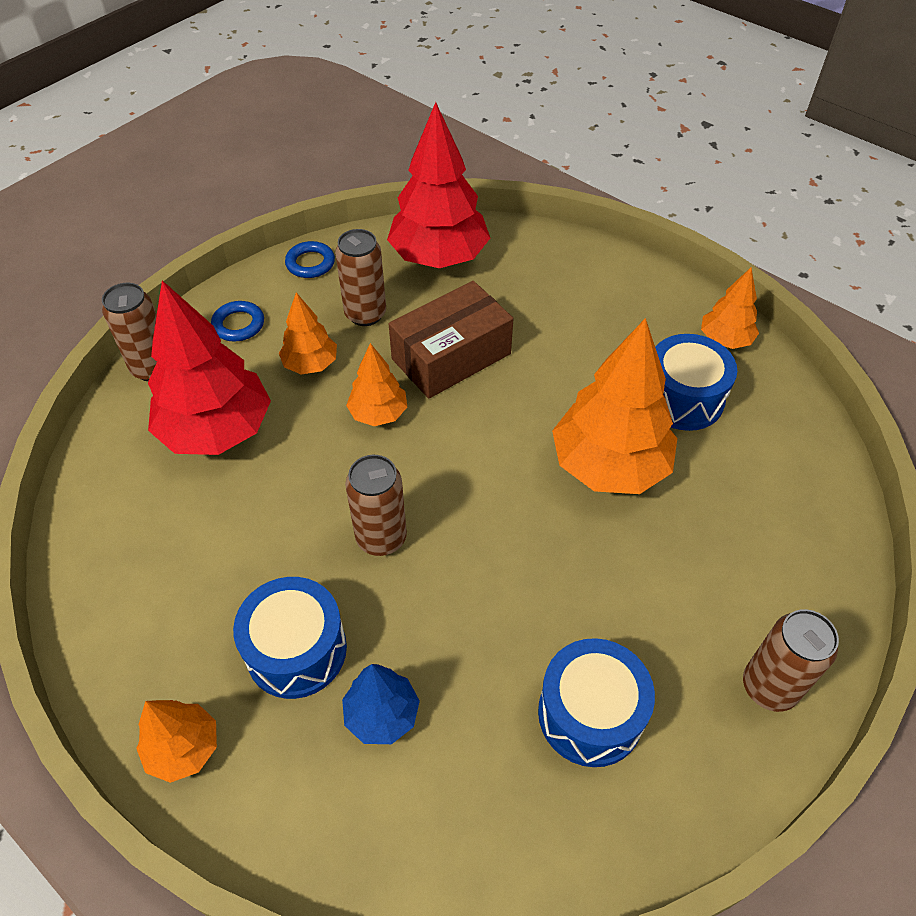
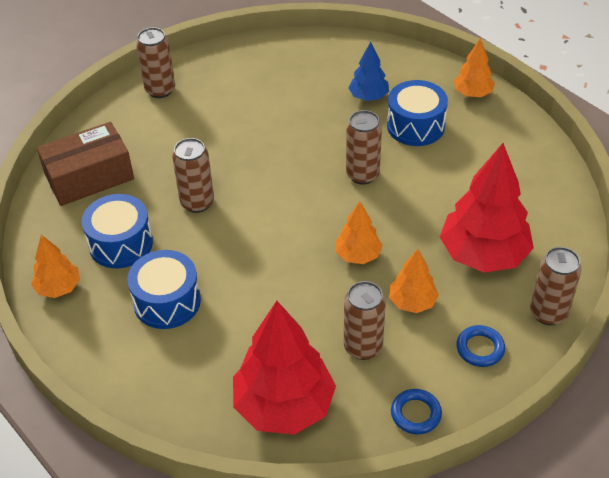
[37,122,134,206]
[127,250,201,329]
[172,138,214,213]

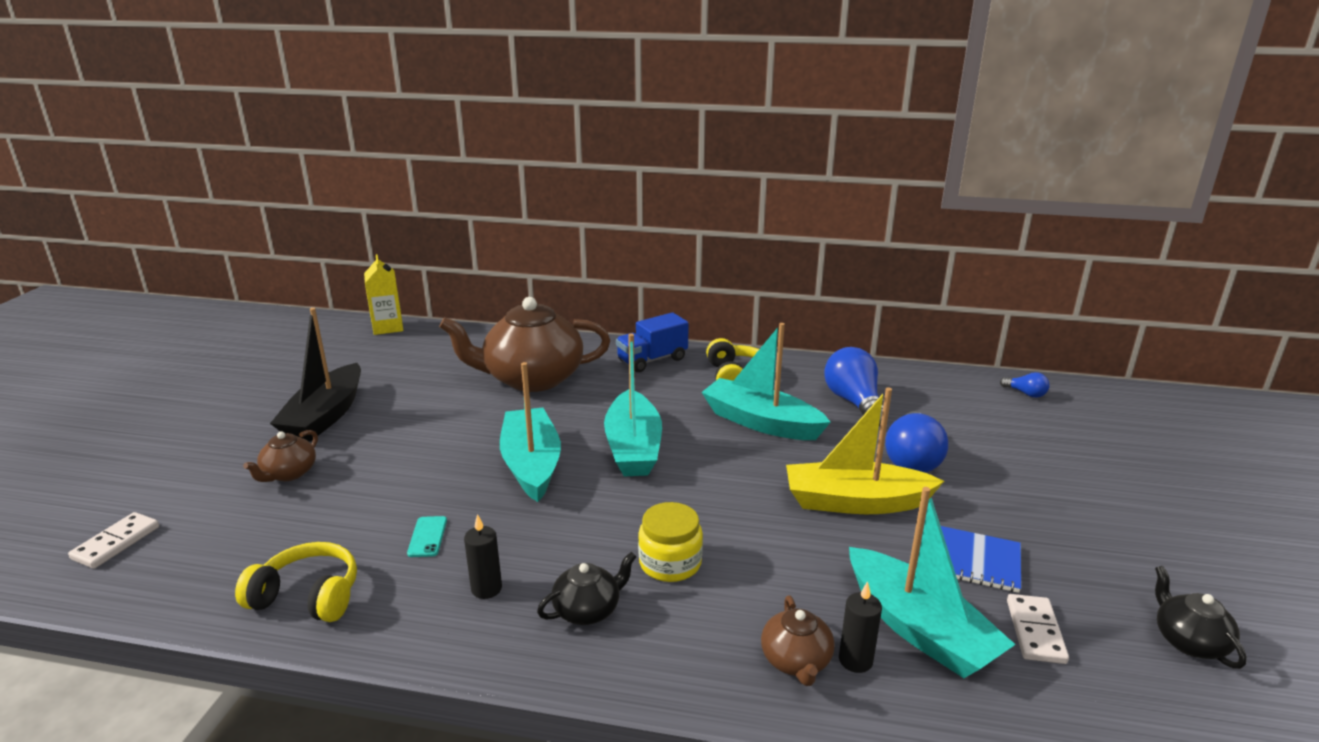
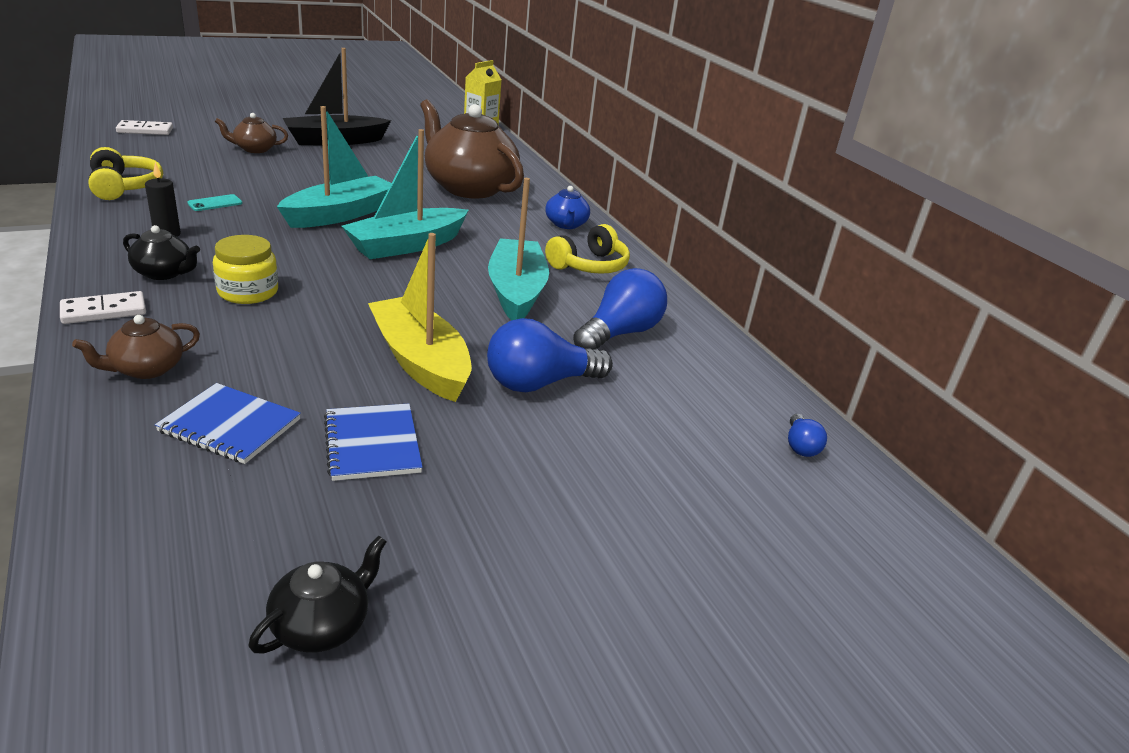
[60,291,146,324]
[155,383,301,464]
[545,186,590,229]
[839,581,882,673] (first image)

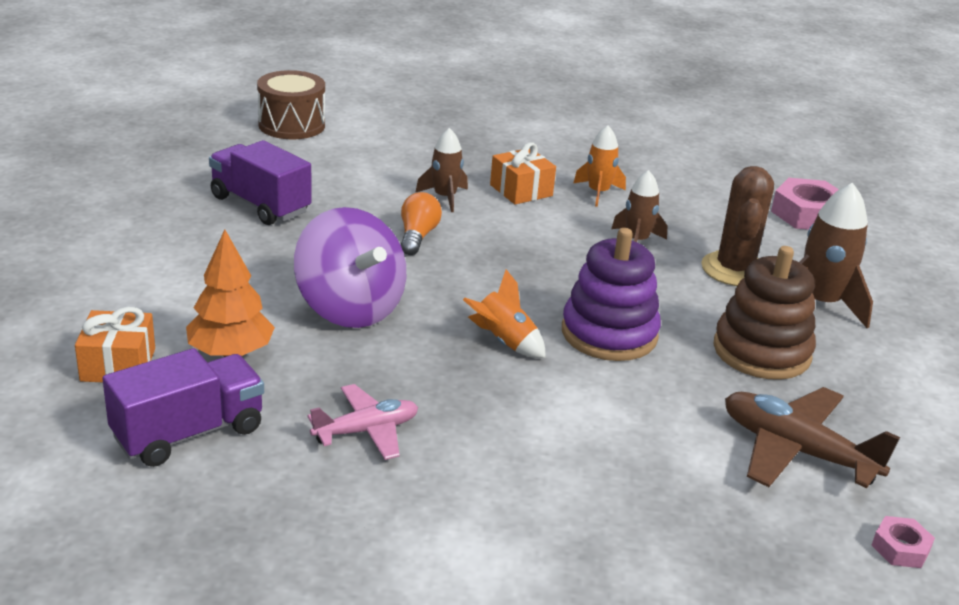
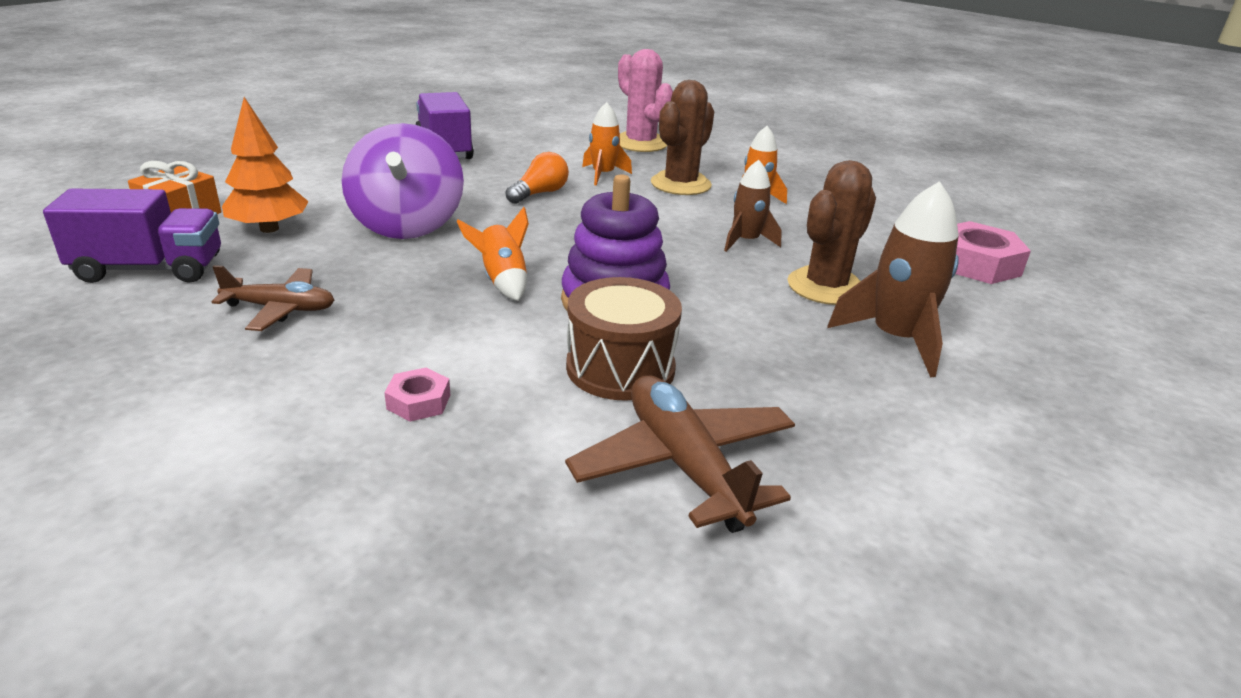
[212,265,334,331]
[384,368,450,421]
[566,277,682,401]
[582,102,632,185]
[618,49,673,152]
[651,80,714,195]
[714,246,816,380] (first image)

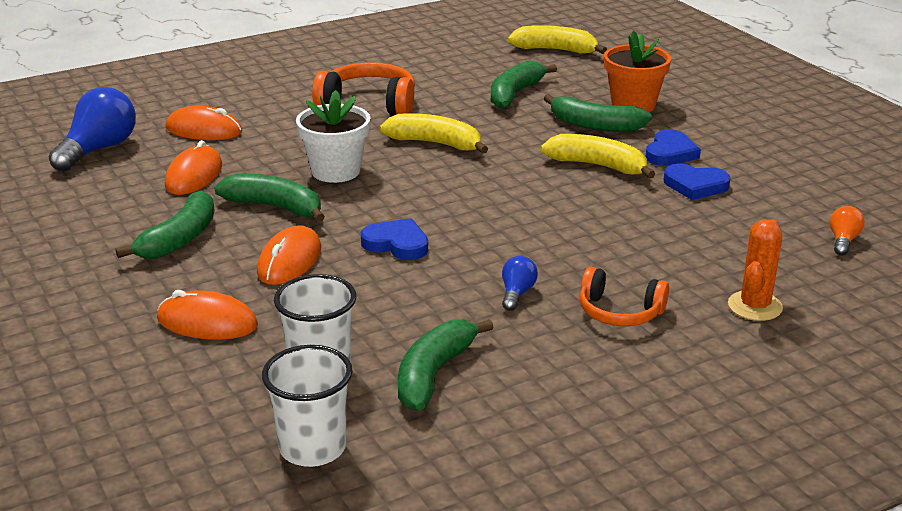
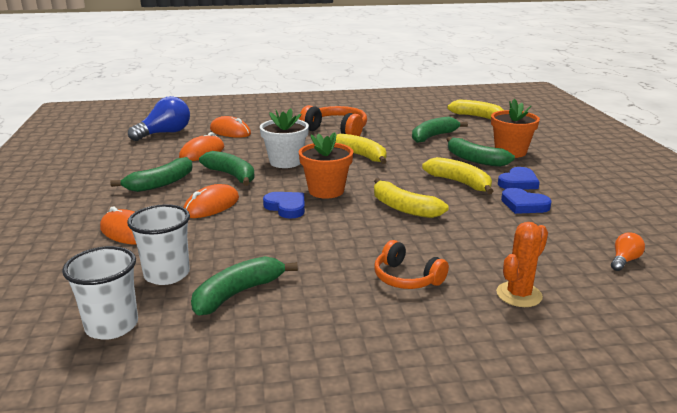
[299,132,353,199]
[374,178,448,218]
[502,256,538,311] (first image)

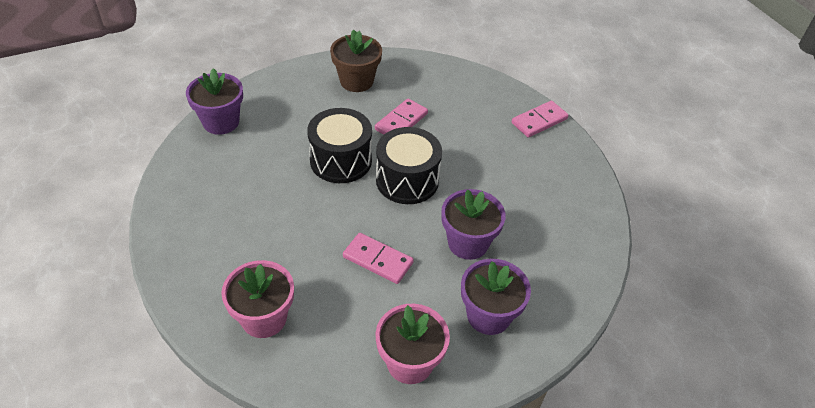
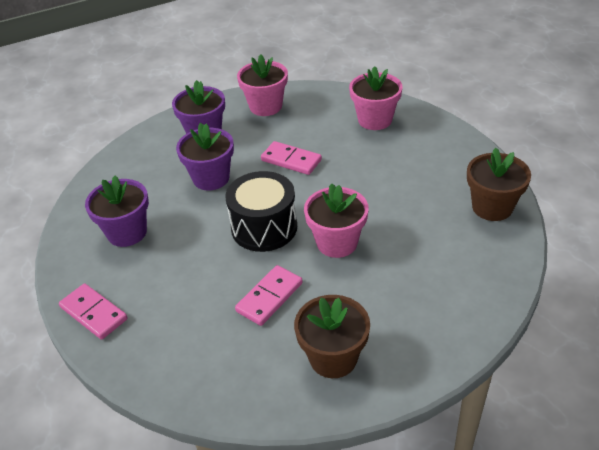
[59,283,128,340]
[85,176,149,247]
[304,183,369,258]
[467,148,531,221]

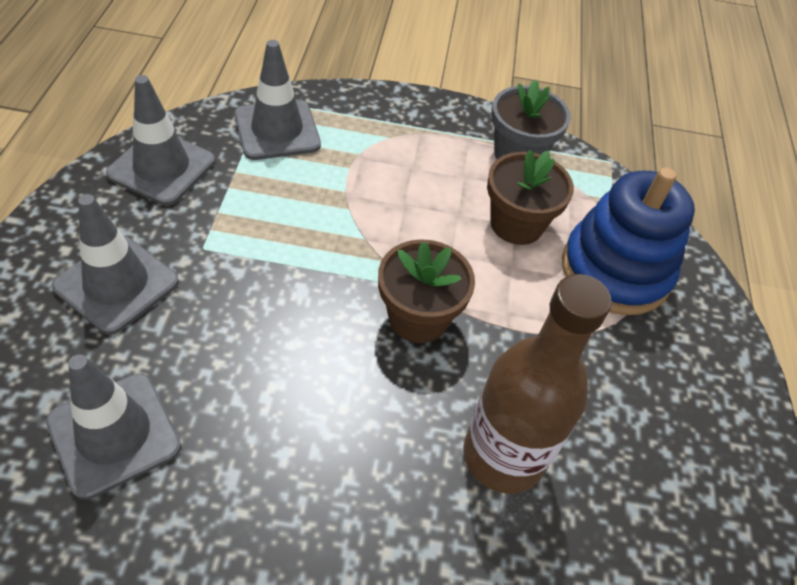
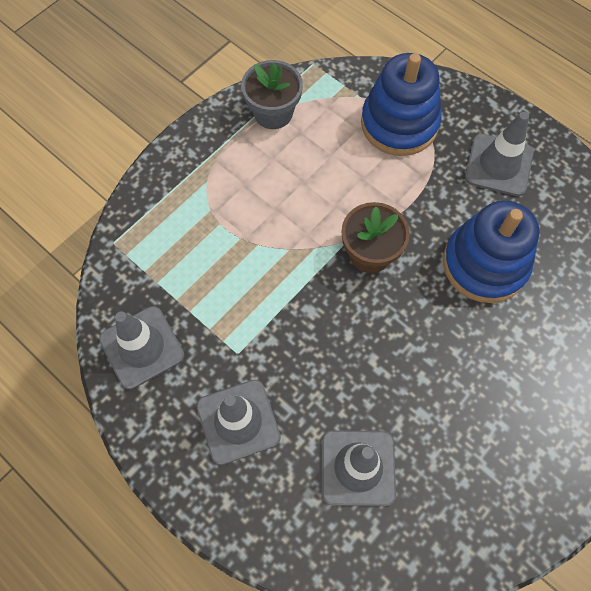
[443,200,540,303]
[465,112,534,196]
[487,150,574,245] (first image)

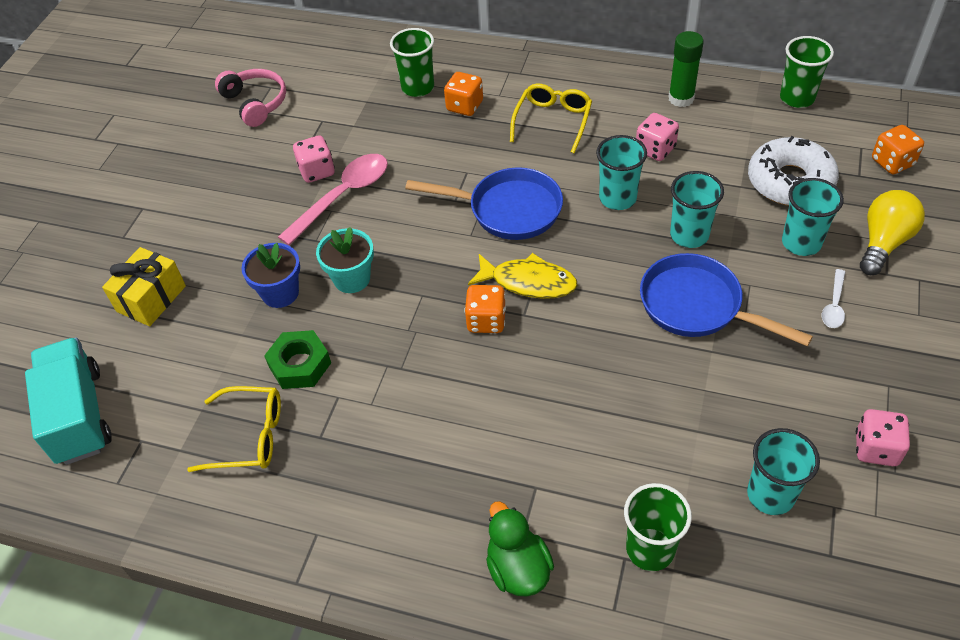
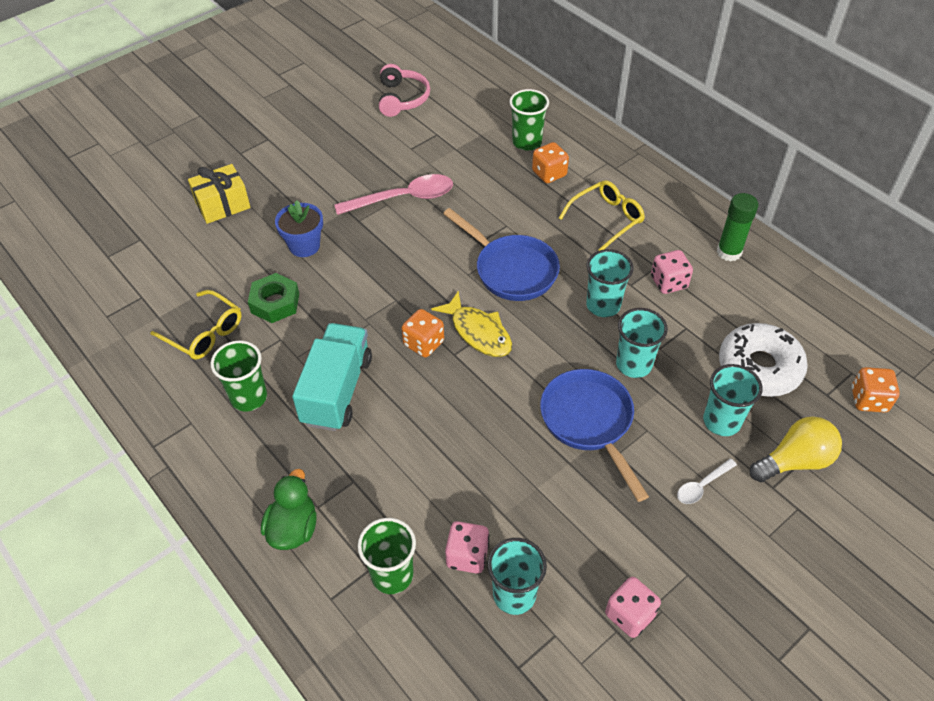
[210,341,267,412]
[292,323,372,431]
[445,521,490,574]
[316,227,374,293] (first image)

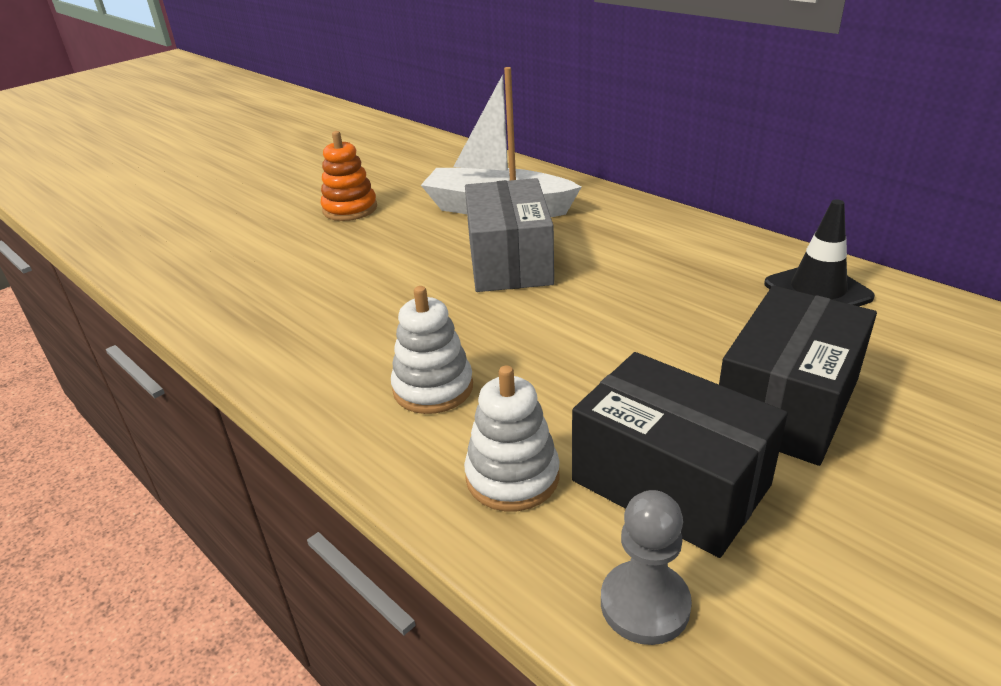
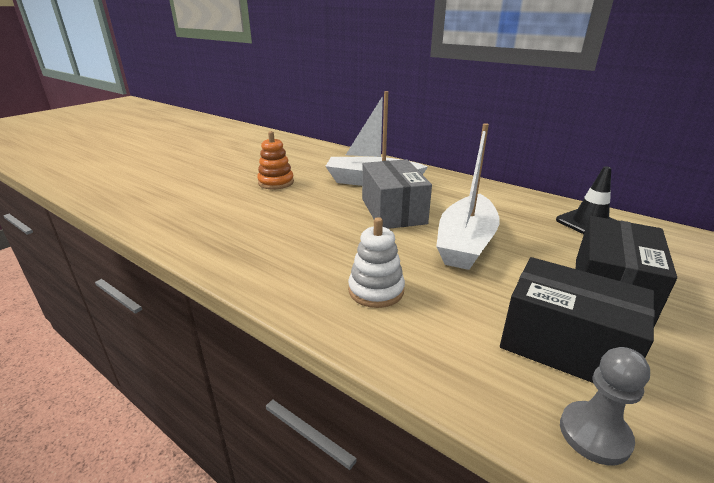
[436,123,500,270]
[464,366,560,511] (first image)

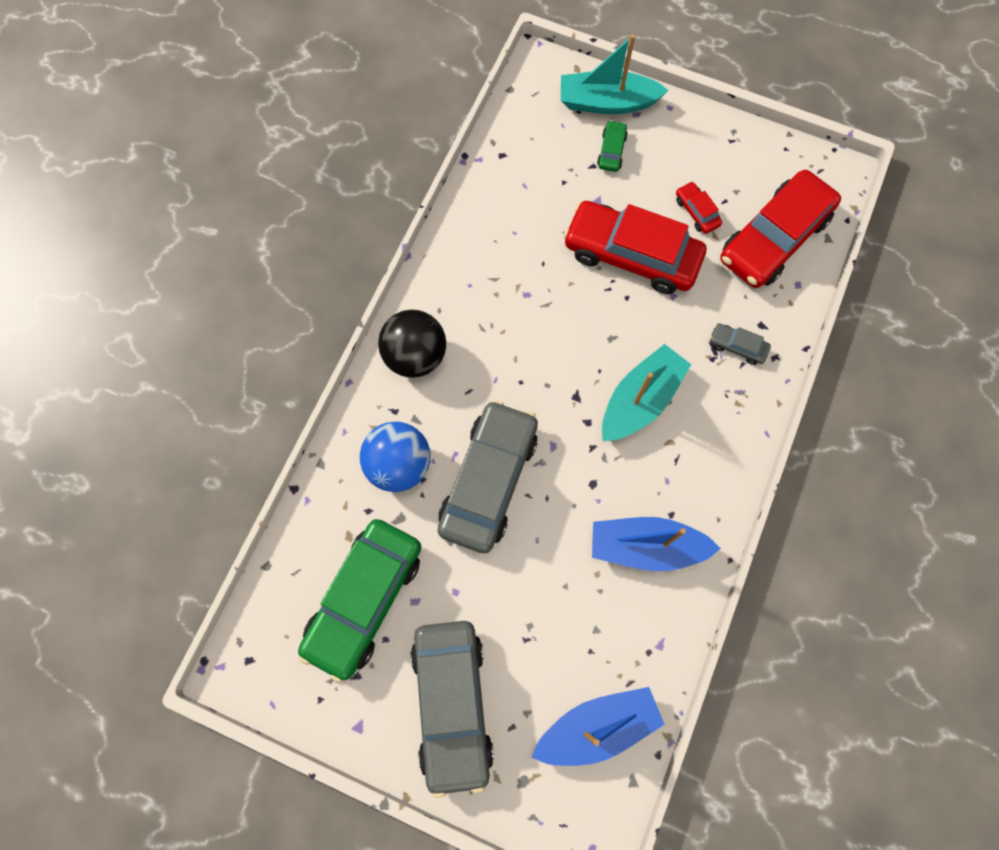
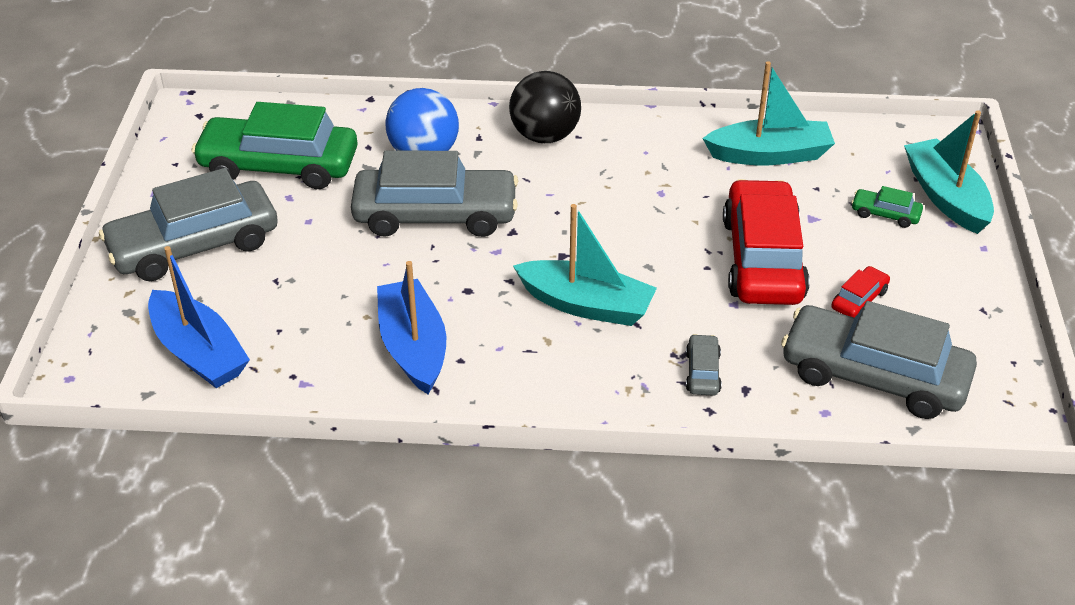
[702,61,835,165]
[781,301,977,419]
[851,186,923,228]

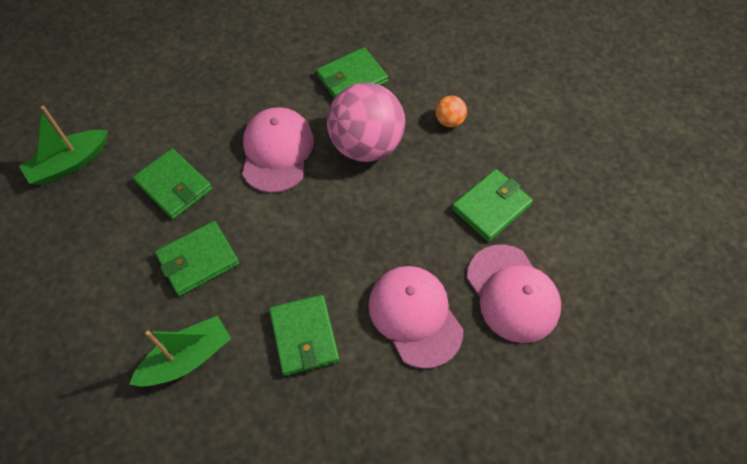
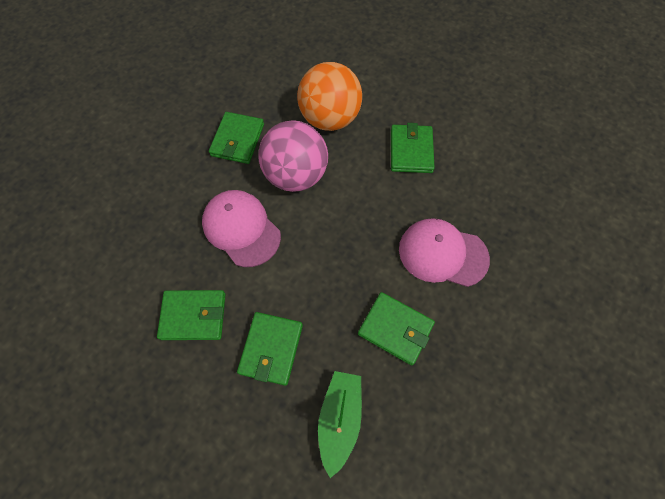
[297,62,362,131]
[19,106,108,185] (first image)
[466,244,561,343] (first image)

